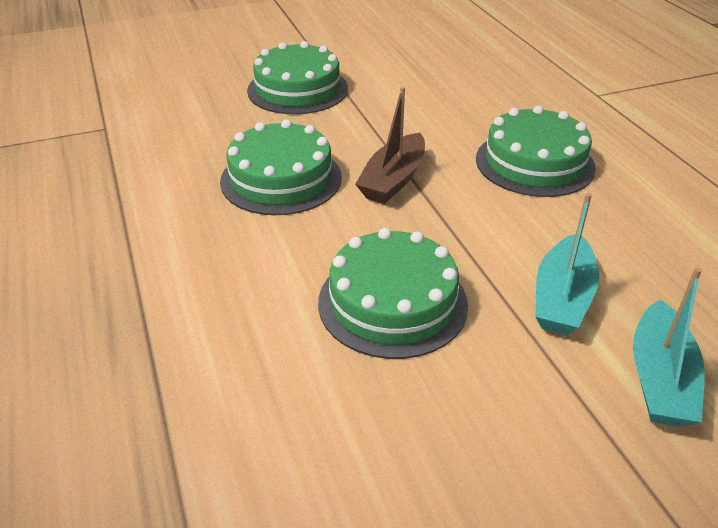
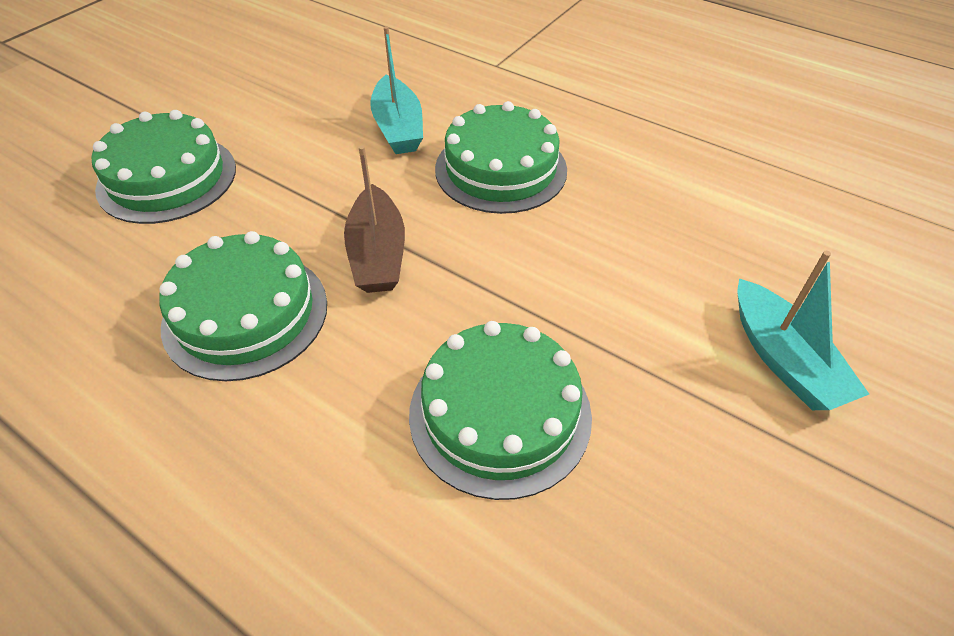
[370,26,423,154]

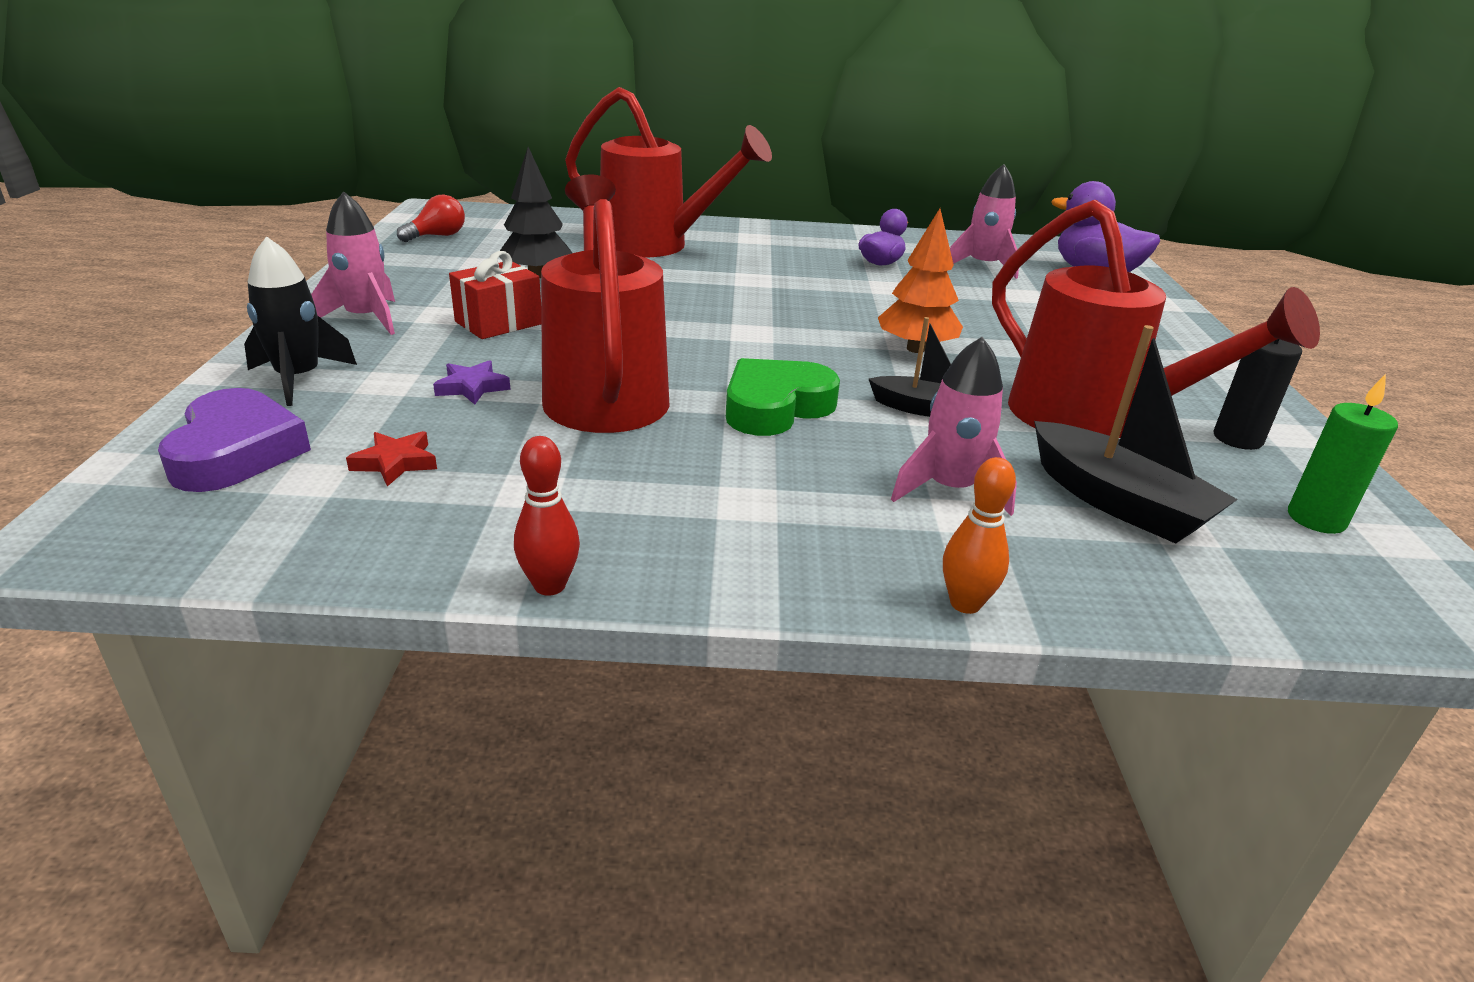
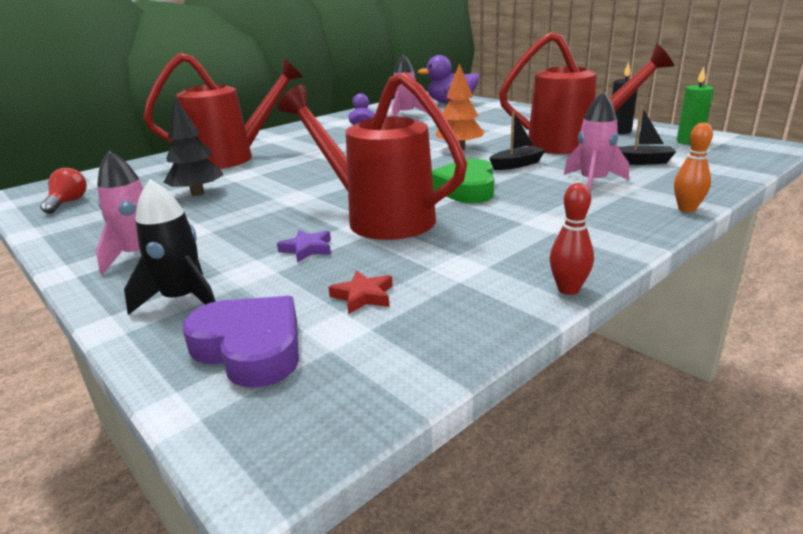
[618,106,676,165]
[449,251,542,339] (first image)

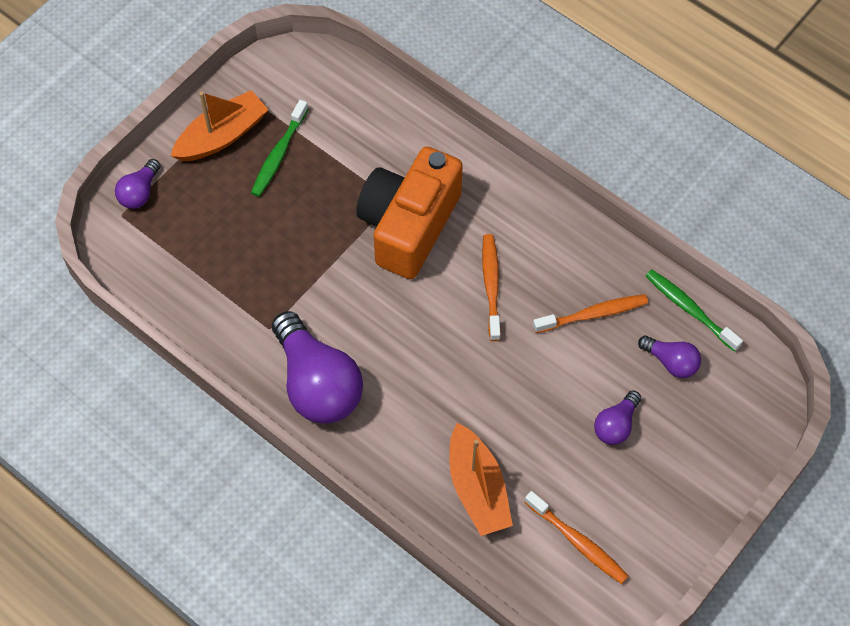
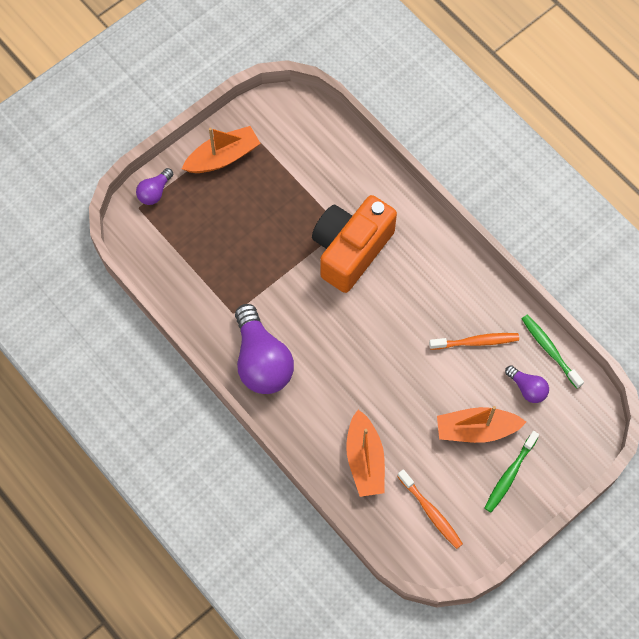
[437,406,526,443]
[485,431,539,512]
[482,234,501,341] (first image)

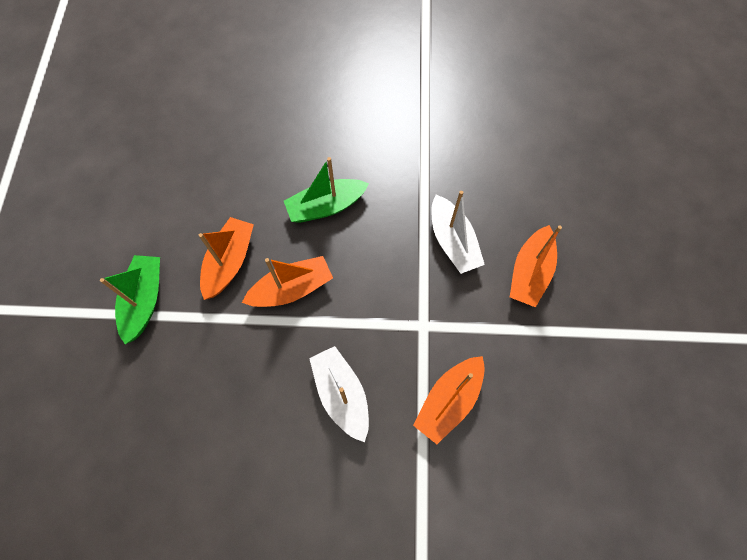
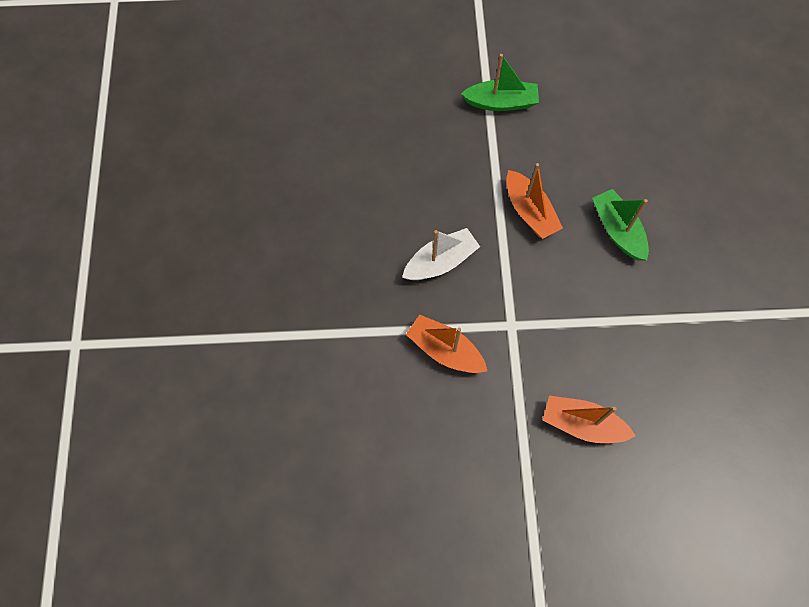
[199,217,254,300] (first image)
[432,191,485,274] (first image)

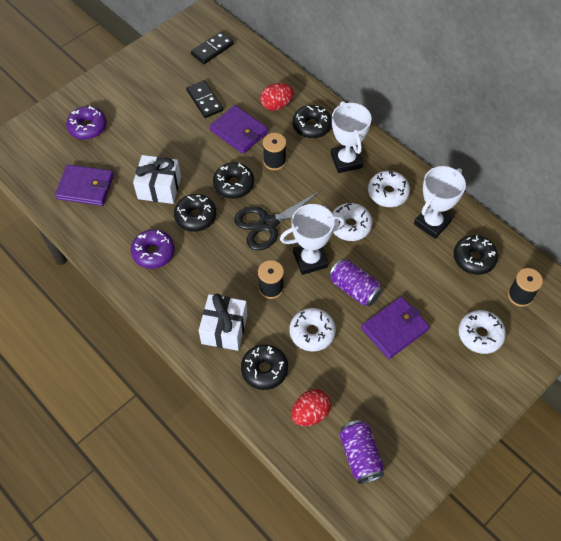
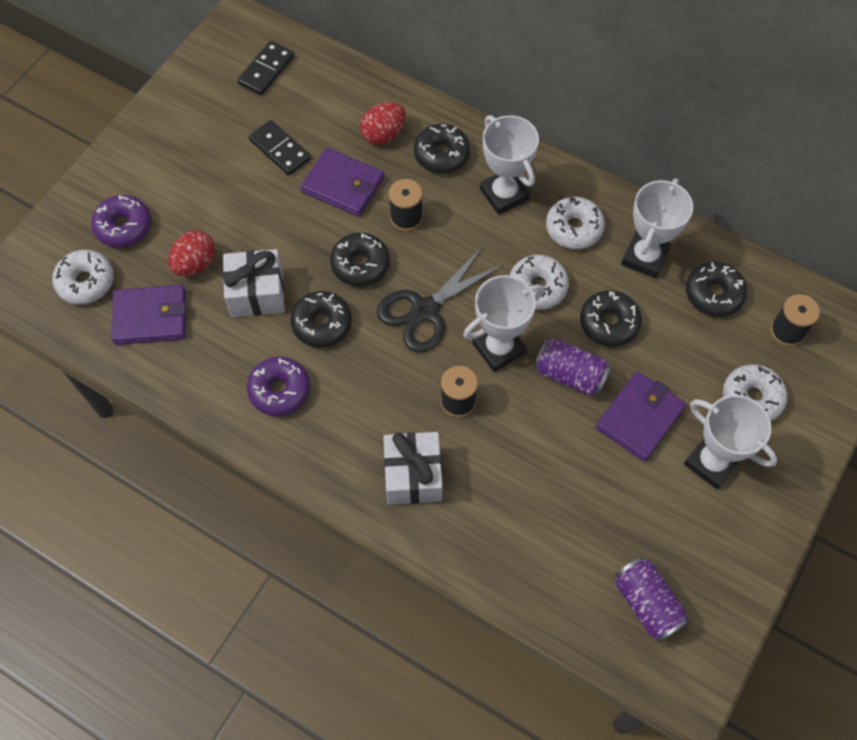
[52,250,114,305]
[168,231,216,276]
[580,290,642,347]
[684,395,777,489]

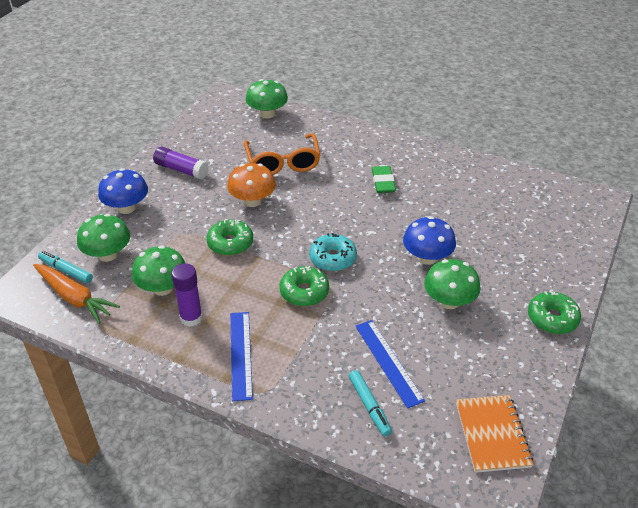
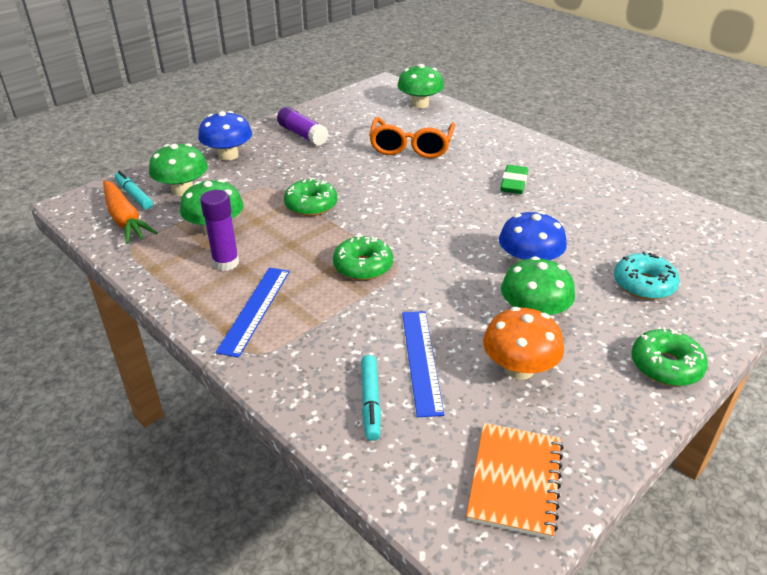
[483,307,564,380]
[614,251,680,300]

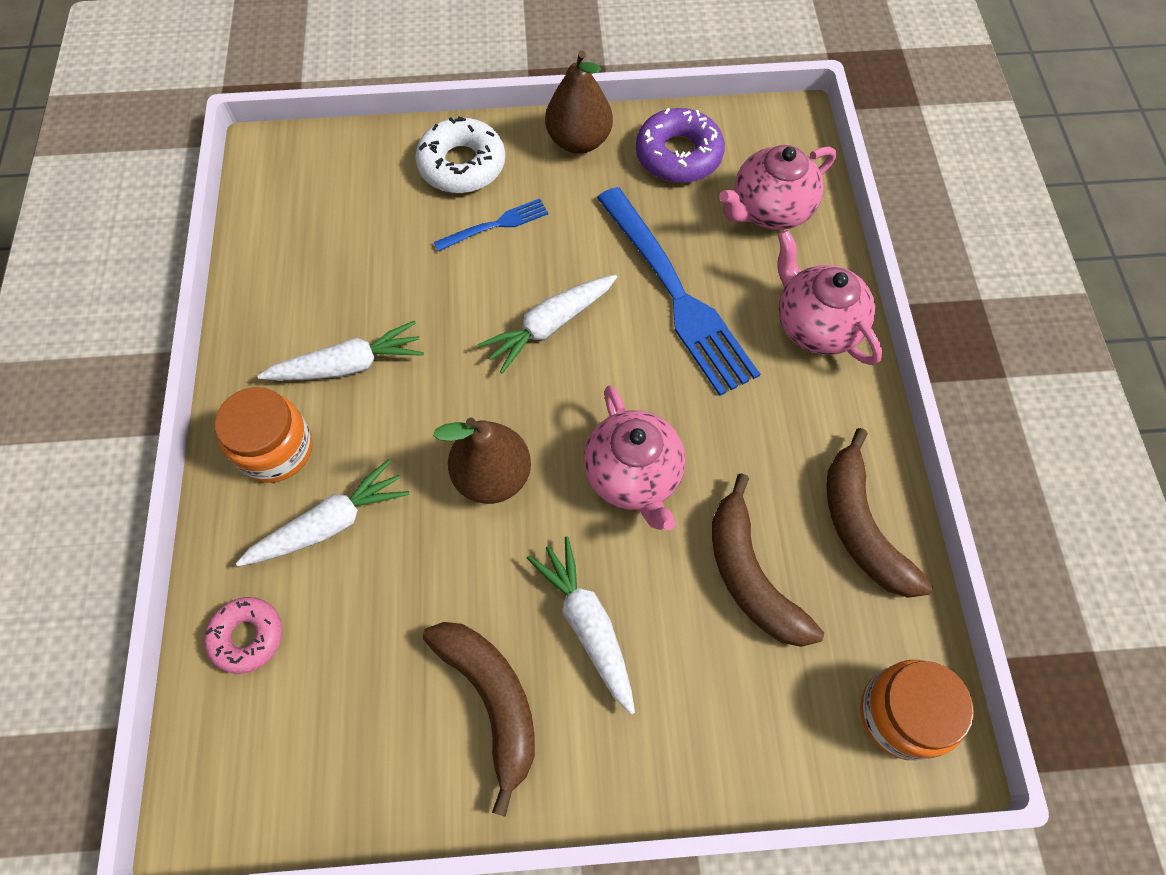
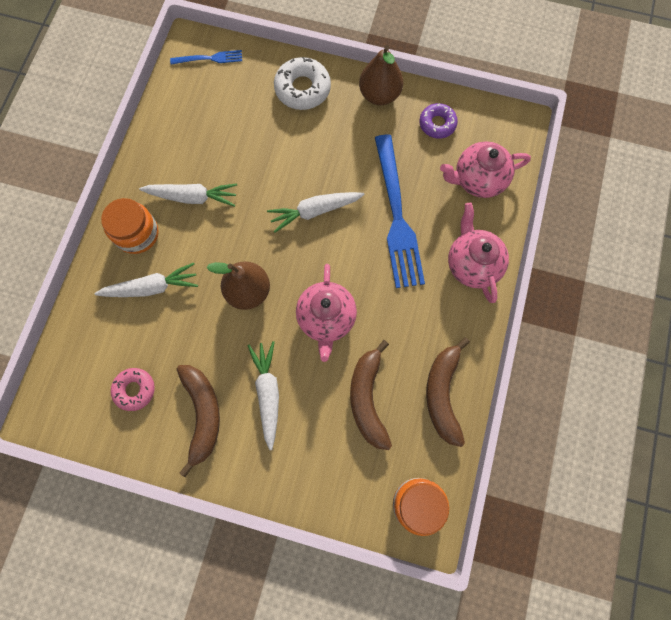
[111,368,155,411]
[170,50,242,64]
[419,103,458,139]

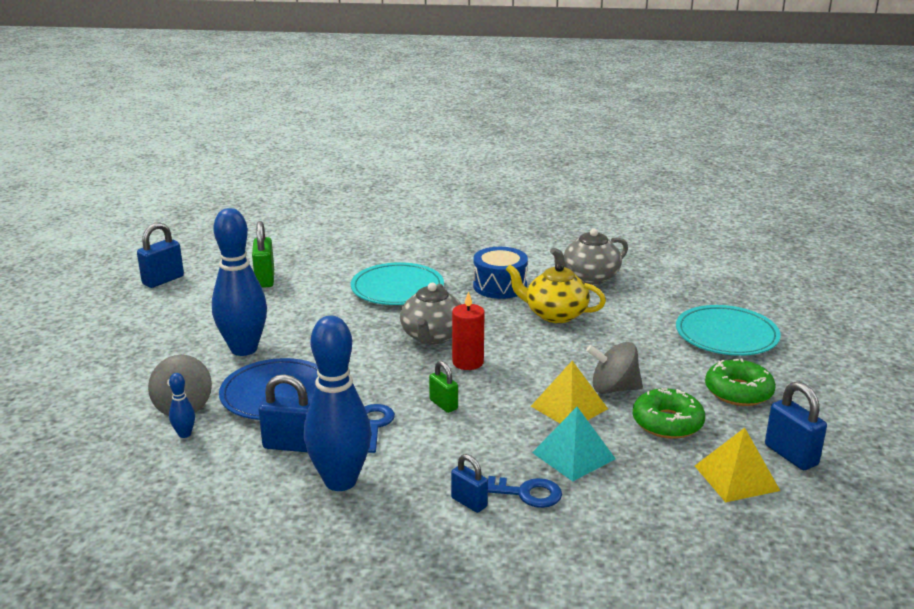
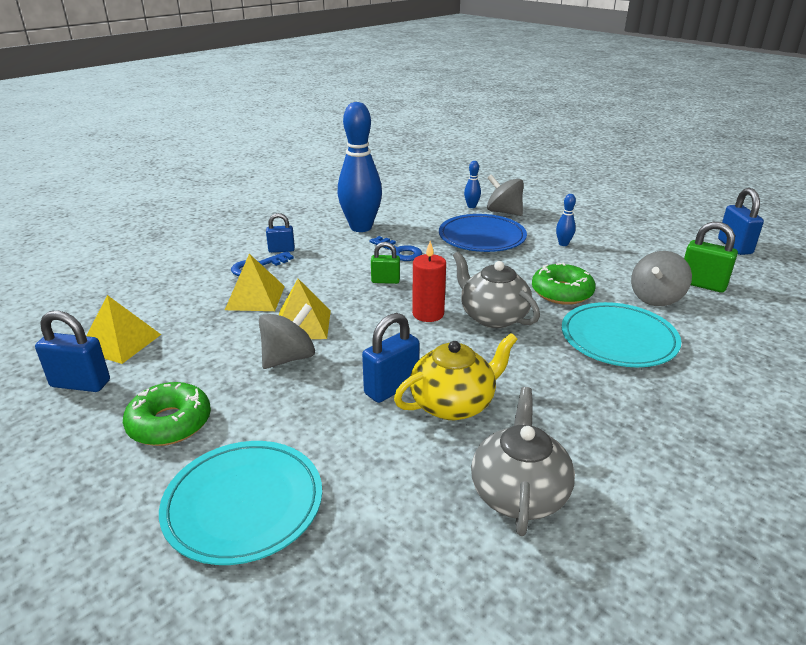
[225,254,285,311]
[362,313,419,403]
[532,263,595,305]
[556,194,576,246]
[631,251,692,306]
[473,247,528,299] (first image)

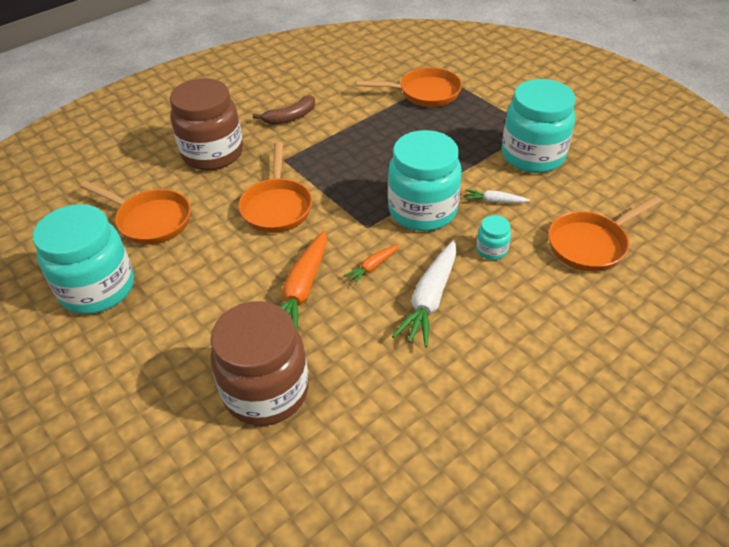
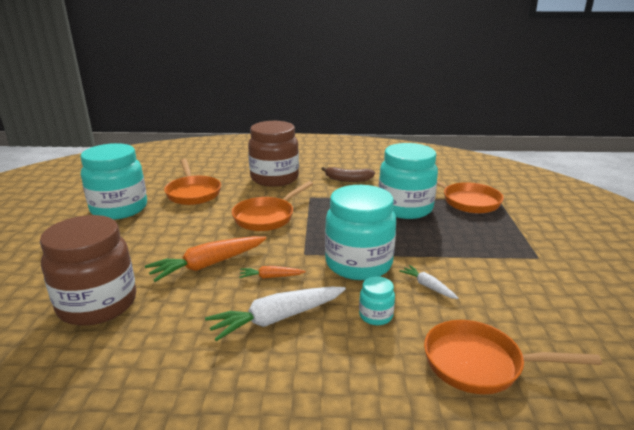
[379,143,438,219]

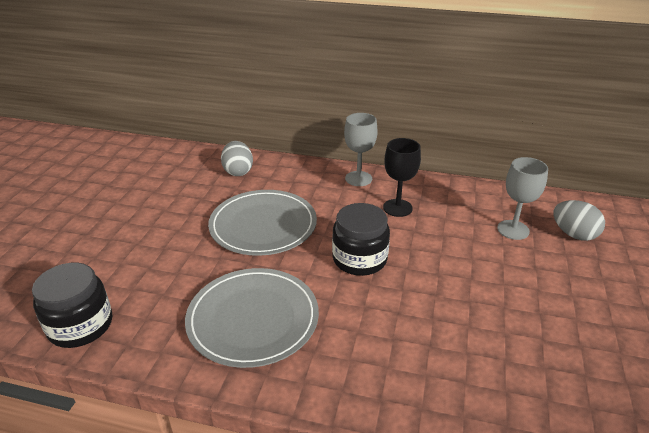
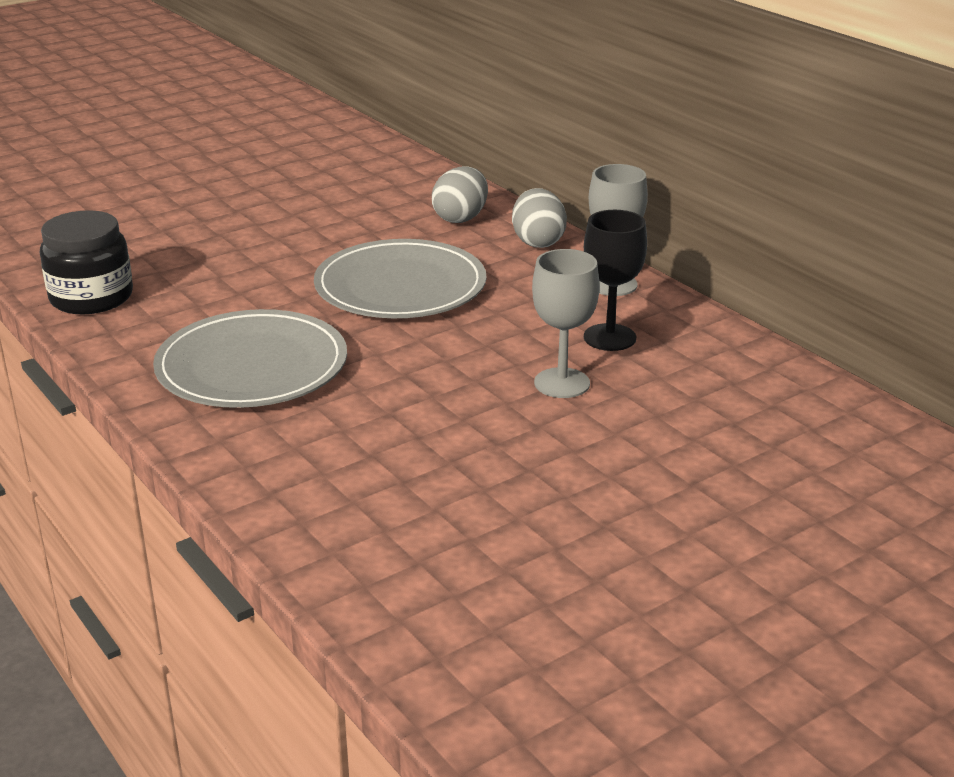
[512,188,567,248]
[532,249,600,398]
[332,203,390,276] (first image)

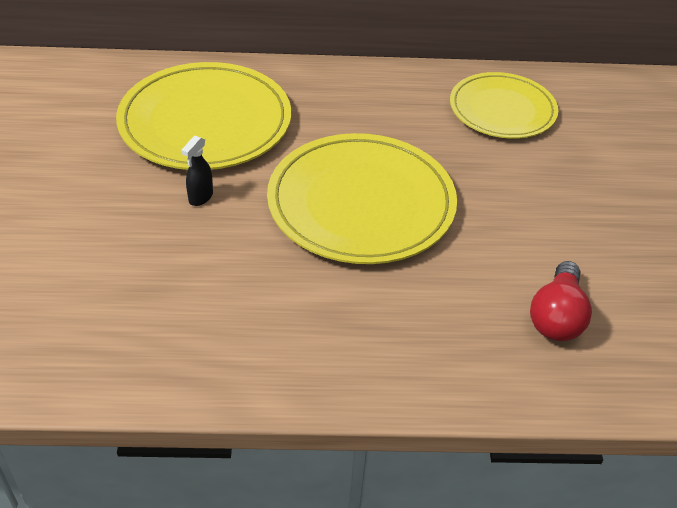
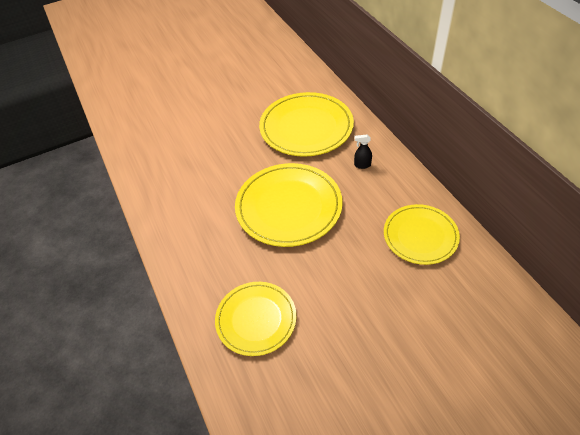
[215,282,296,356]
[354,134,372,169]

